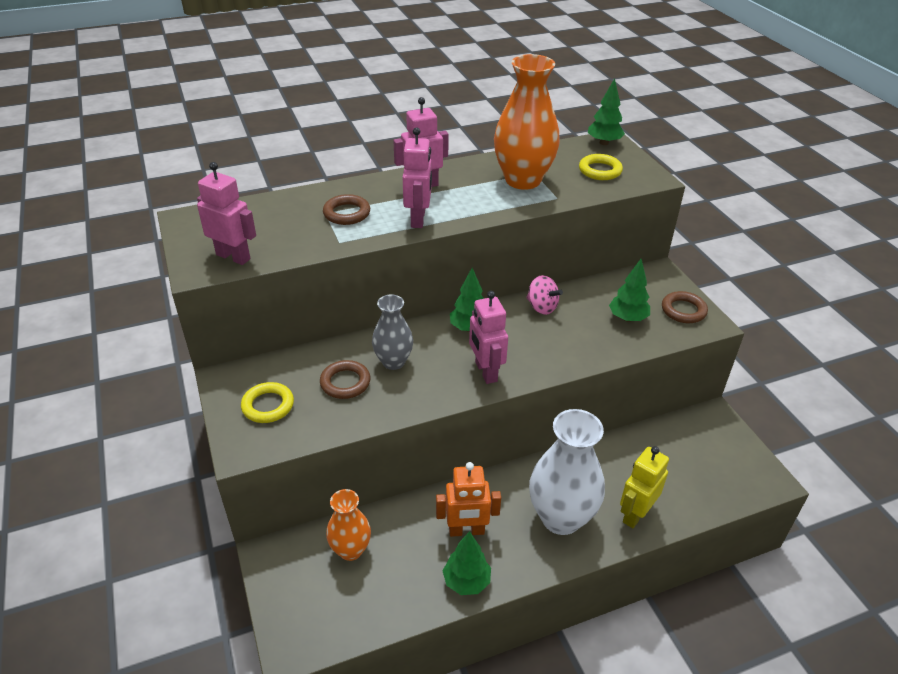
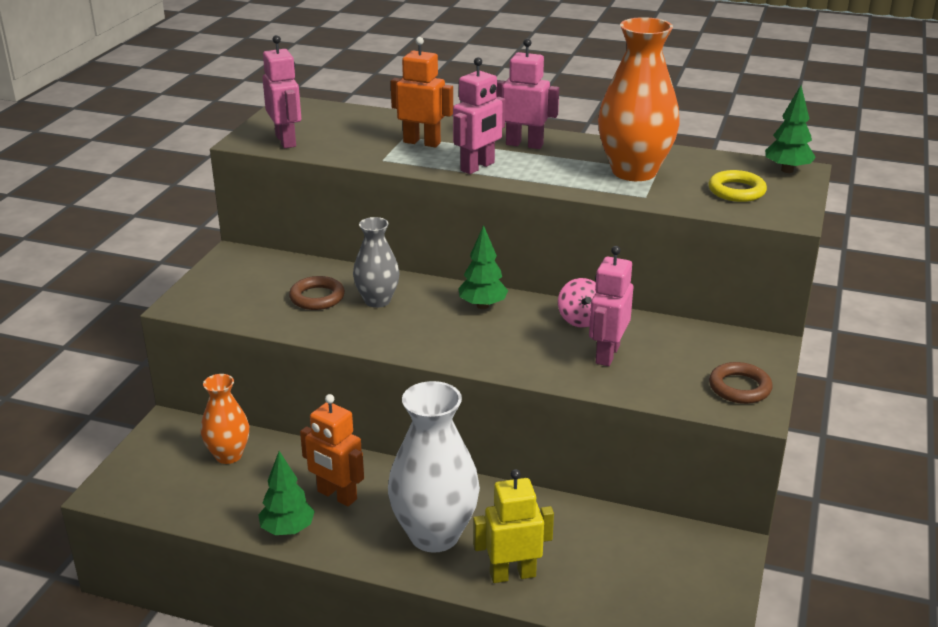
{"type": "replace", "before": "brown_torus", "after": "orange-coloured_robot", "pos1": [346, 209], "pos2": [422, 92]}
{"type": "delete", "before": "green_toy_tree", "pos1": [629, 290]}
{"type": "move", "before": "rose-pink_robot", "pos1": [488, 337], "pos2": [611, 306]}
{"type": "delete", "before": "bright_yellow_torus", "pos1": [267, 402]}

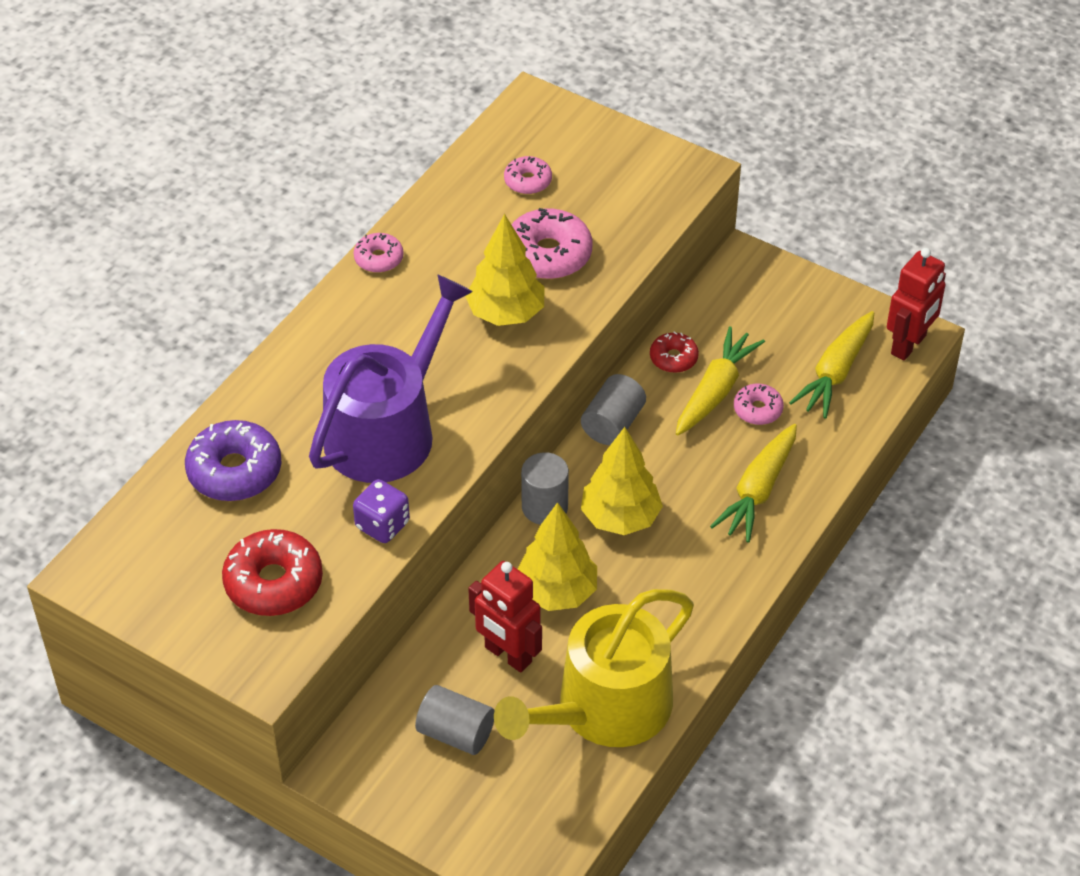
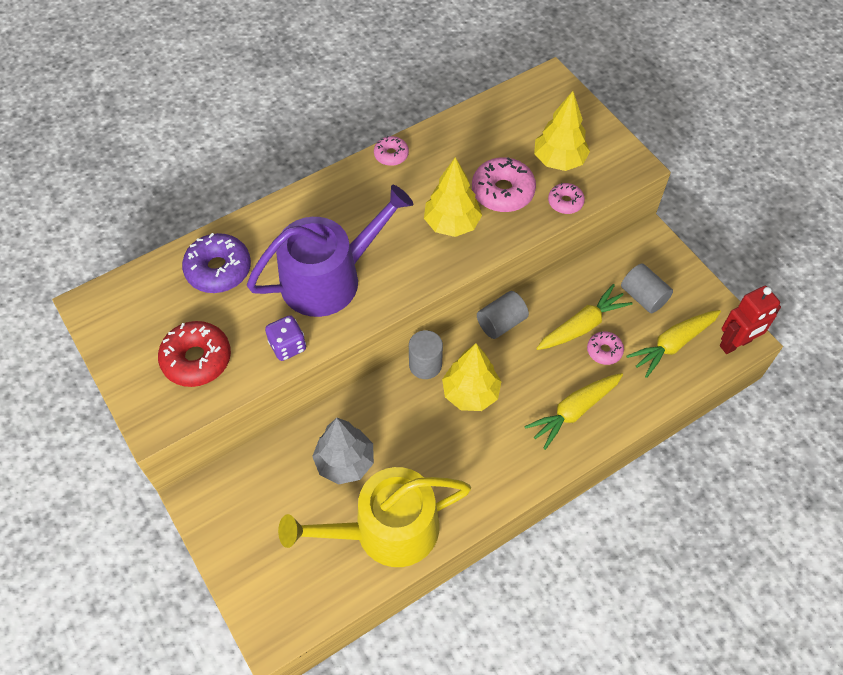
{"type": "move", "before": "rose-pink_donut", "pos1": [528, 175], "pos2": [566, 198]}
{"type": "delete", "before": "red_donut", "pos1": [674, 352]}
{"type": "move", "before": "bright_yellow_toy_tree", "pos1": [557, 556], "pos2": [562, 131]}
{"type": "replace", "before": "red_robot", "after": "gray_toy_tree", "pos1": [505, 617], "pos2": [343, 451]}
{"type": "move", "before": "gray_cylinder_shape", "pos1": [455, 720], "pos2": [647, 288]}

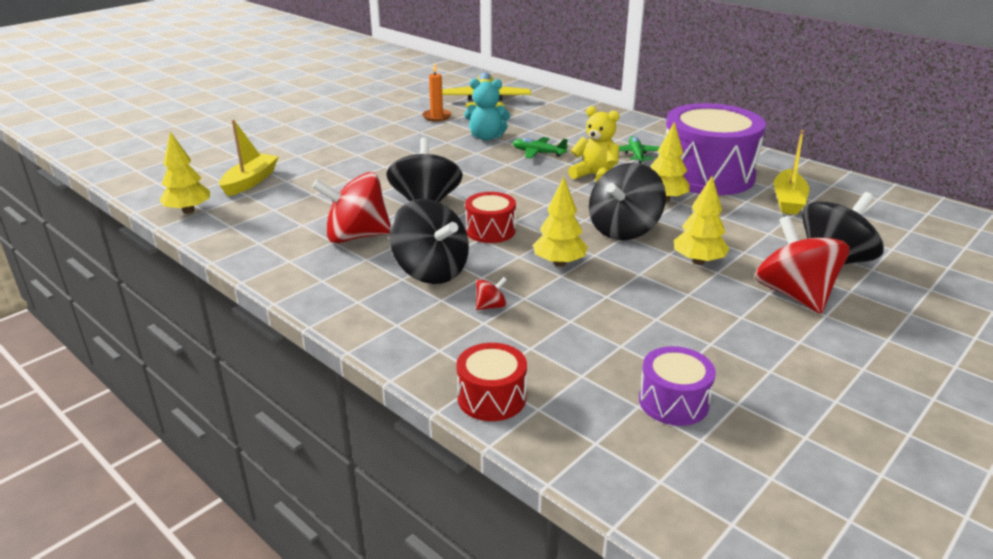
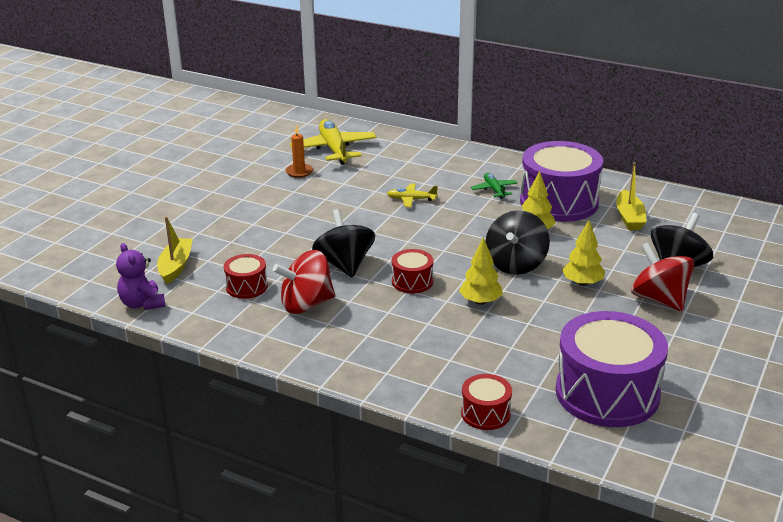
{"type": "delete", "before": "aqua_teddy", "pos1": [487, 110]}
{"type": "delete", "before": "bright_yellow_teddy", "pos1": [594, 144]}
{"type": "replace", "before": "bright_yellow_toy_tree", "after": "royal_purple_teddy", "pos1": [184, 173], "pos2": [141, 276]}
{"type": "recolor", "before": "green_plane", "after": "bright_yellow_plane", "pos1": [540, 148], "pos2": [412, 195]}
{"type": "delete", "before": "jet-black_spinning_top", "pos1": [429, 241]}
{"type": "delete", "before": "red_spinning_top", "pos1": [491, 293]}
{"type": "resize", "before": "royal_purple_snare_drum", "pos1": [677, 386], "pos2": [612, 369], "scale": 2.13}
{"type": "insert", "after": "red_snare_drum", "pos2": [246, 276]}

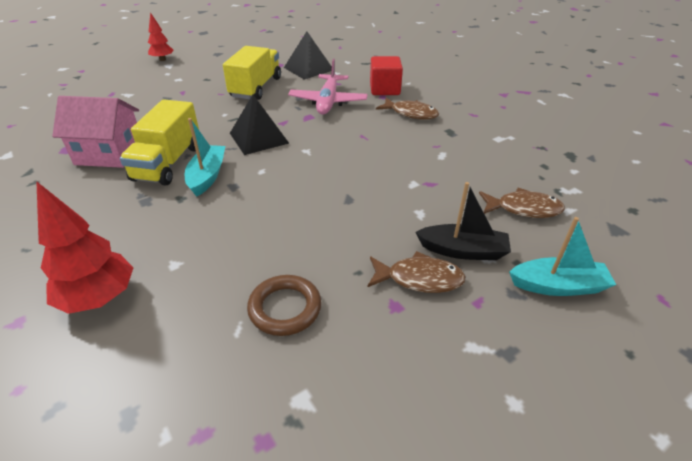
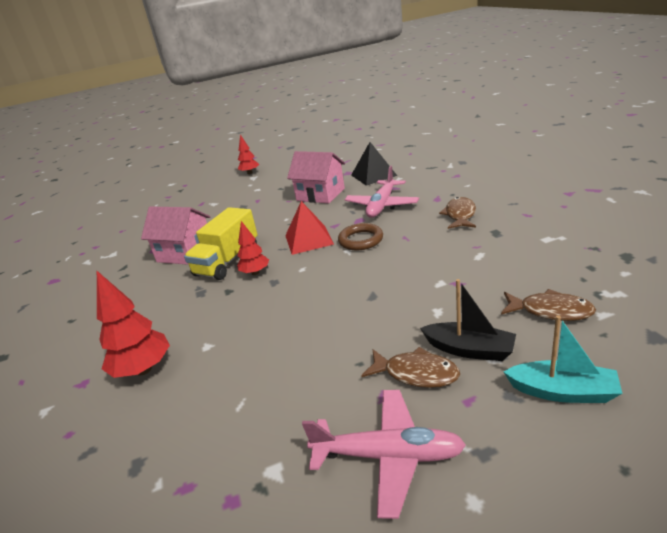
{"type": "replace", "before": "bright_yellow_lorry", "after": "rose-pink_cottage", "pos1": [252, 73], "pos2": [316, 177]}
{"type": "delete", "before": "red_block", "pos1": [386, 75]}
{"type": "recolor", "before": "jet-black_solid_pyramid", "after": "red_solid_pyramid", "pos1": [259, 125], "pos2": [309, 228]}
{"type": "rotate", "before": "brown_toy_fish", "pos1": [407, 109], "pos2": [457, 213], "turn": -120}
{"type": "replace", "before": "aqua_sailboat", "after": "red_toy_tree", "pos1": [205, 157], "pos2": [253, 248]}
{"type": "move", "before": "brown_torus", "pos1": [284, 305], "pos2": [360, 236]}
{"type": "insert", "after": "rose-pink_plane", "pos2": [384, 454]}

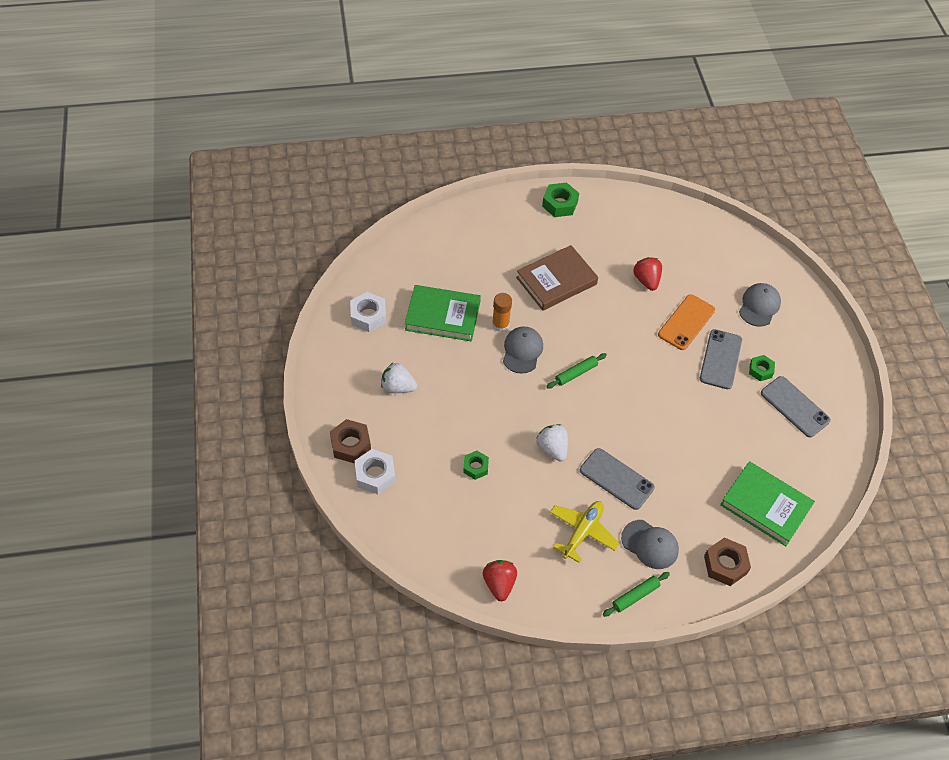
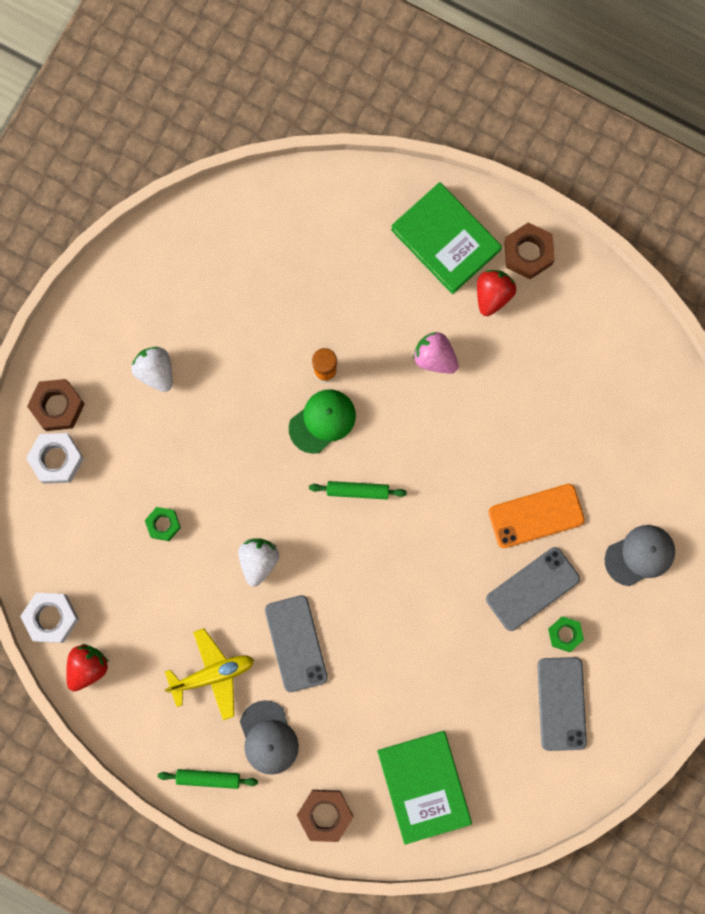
{"type": "recolor", "before": "green_hex_nut", "after": "brown_hex_nut", "pos1": [560, 199], "pos2": [529, 250]}
{"type": "replace", "before": "brown_hardback", "after": "rose-pink_berry", "pos1": [557, 278], "pos2": [436, 353]}
{"type": "move", "before": "red_berry", "pos1": [647, 274], "pos2": [496, 293]}
{"type": "move", "before": "green_hardback", "pos1": [443, 313], "pos2": [446, 238]}
{"type": "move", "before": "pure_white_hex_nut", "pos1": [368, 312], "pos2": [49, 618]}
{"type": "recolor", "before": "gray_cap", "after": "green_cap", "pos1": [523, 350], "pos2": [322, 421]}

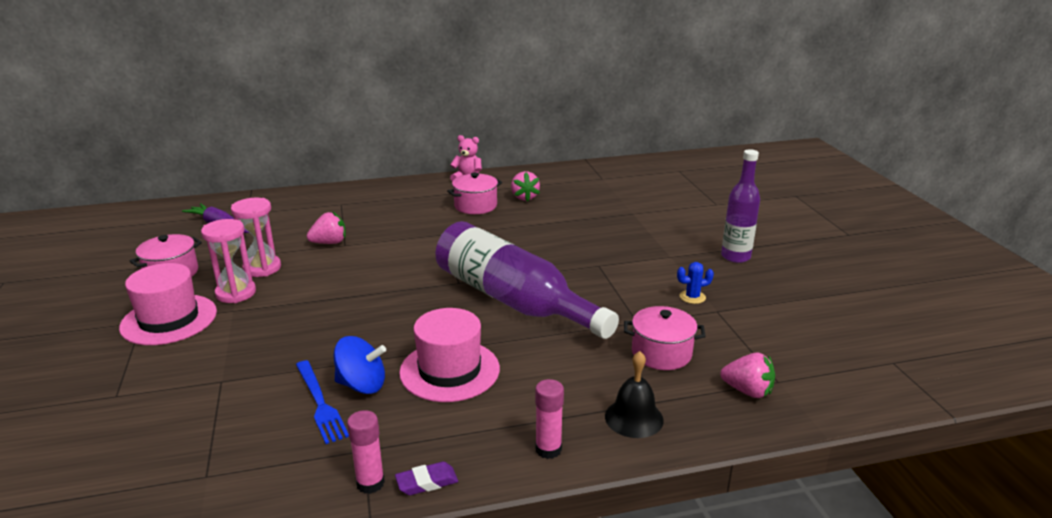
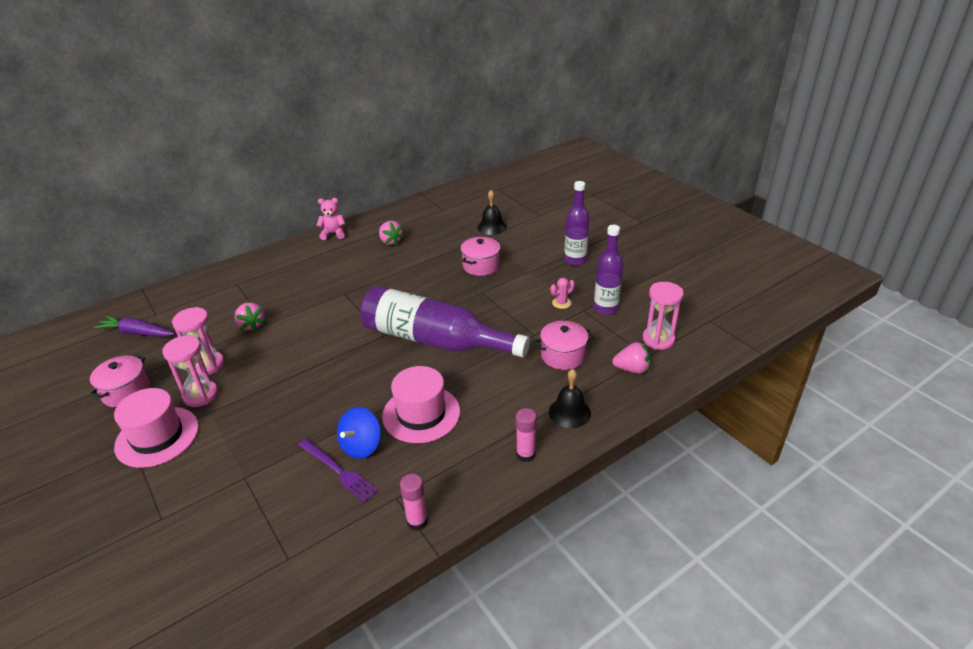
{"type": "move", "before": "rose-pink_stockpot", "pos1": [474, 193], "pos2": [480, 256]}
{"type": "rotate", "before": "rose-pink_berry", "pos1": [326, 227], "pos2": [250, 316], "turn": 105}
{"type": "recolor", "before": "cobalt_saguaro_cactus", "after": "rose-pink_saguaro_cactus", "pos1": [695, 283], "pos2": [563, 293]}
{"type": "rotate", "before": "cobalt_spinning_top", "pos1": [360, 365], "pos2": [359, 433], "turn": 135}
{"type": "recolor", "before": "cobalt_table_fork", "after": "royal_purple_table_fork", "pos1": [322, 402], "pos2": [339, 471]}
{"type": "delete", "before": "royal_purple_eraser", "pos1": [426, 478]}
{"type": "insert", "after": "jet-black_bell", "pos2": [492, 212]}
{"type": "insert", "after": "royal_purple_flask", "pos2": [608, 270]}
{"type": "insert", "after": "rose-pink_sand_timer", "pos2": [663, 316]}

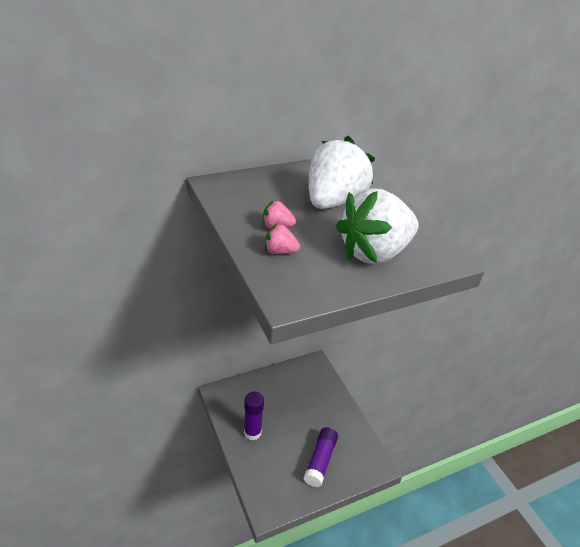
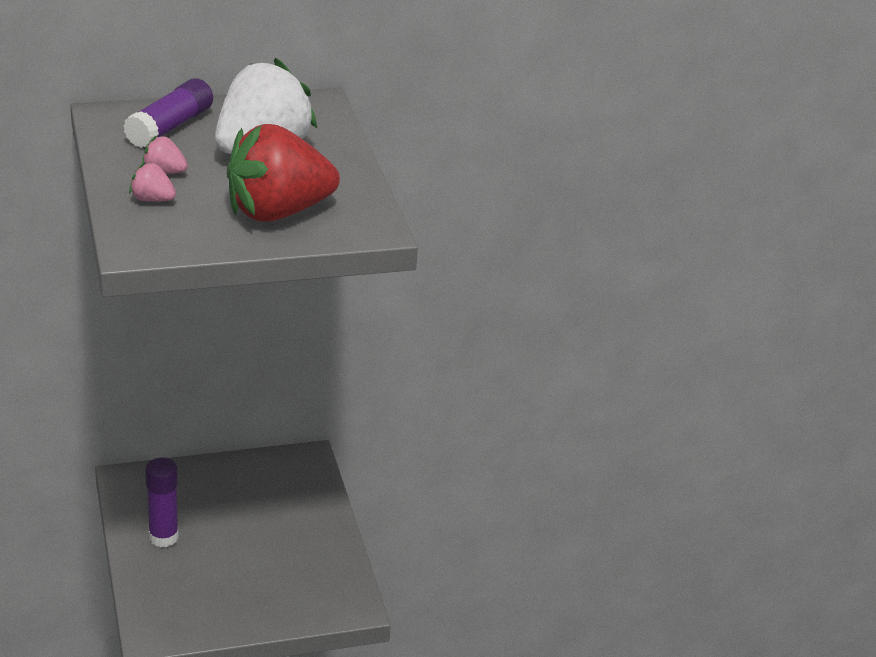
{"type": "recolor", "before": "pure_white_berry", "after": "red_berry", "pos1": [377, 226], "pos2": [283, 173]}
{"type": "move", "before": "royal_purple_stick_of_glue", "pos1": [321, 457], "pos2": [168, 113]}

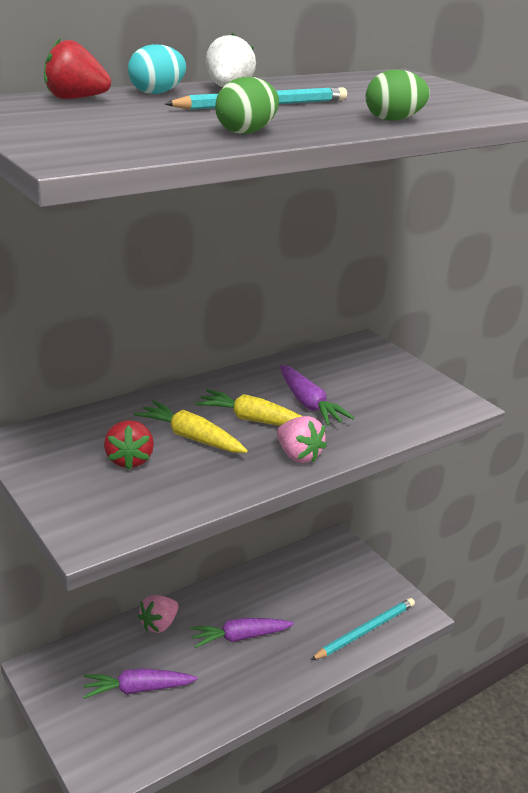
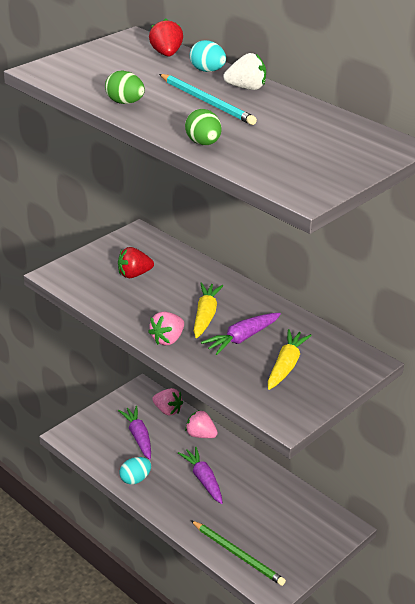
{"type": "move", "before": "bright_yellow_root_vegetable", "pos1": [191, 426], "pos2": [290, 359]}
{"type": "recolor", "before": "aqua_lead_pencil", "after": "green_lead_pencil", "pos1": [363, 629], "pos2": [238, 553]}
{"type": "insert", "after": "rose-pink_berry", "pos2": [167, 402]}
{"type": "insert", "after": "aqua_egg", "pos2": [135, 470]}

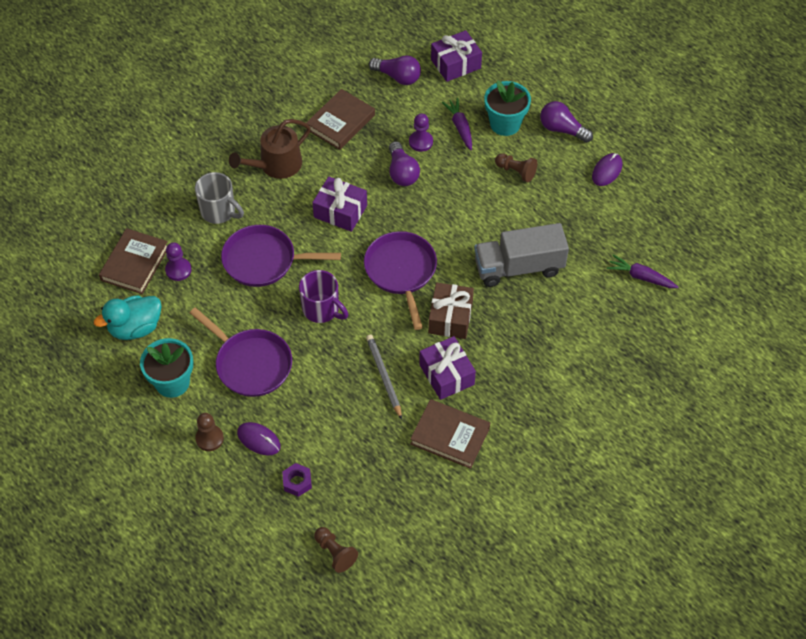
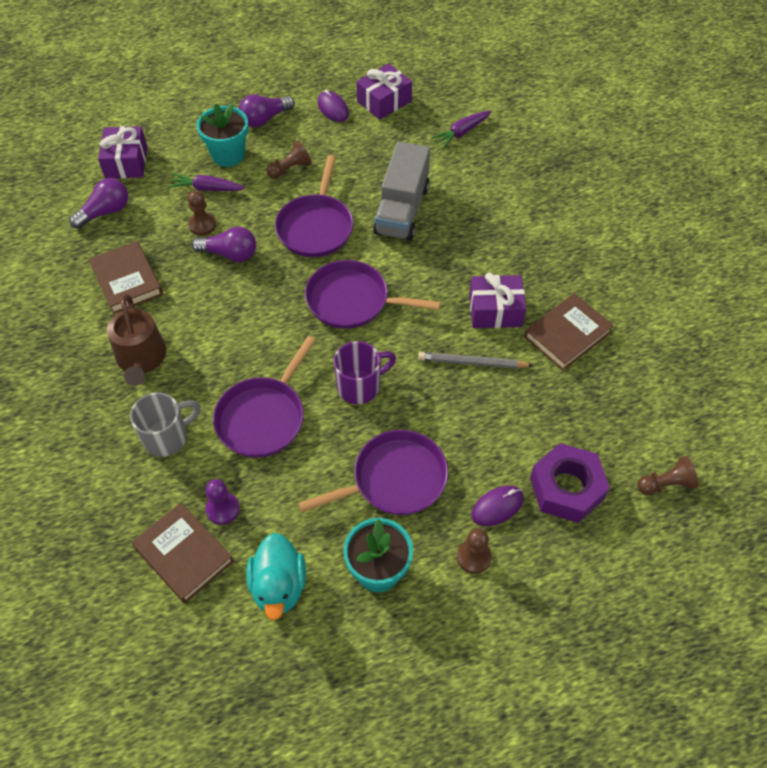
{"type": "recolor", "before": "royal_purple_chess_pawn", "after": "brown_chess_pawn", "pos1": [421, 132], "pos2": [202, 213]}
{"type": "move", "before": "royal_purple_present", "pos1": [339, 204], "pos2": [384, 91]}
{"type": "delete", "before": "brown_present", "pos1": [451, 311]}
{"type": "resize", "before": "royal_purple_hex_nut", "pos1": [297, 480], "pos2": [570, 483], "scale": 2.03}
{"type": "insert", "after": "royal_purple_pan", "pos2": [314, 206]}

